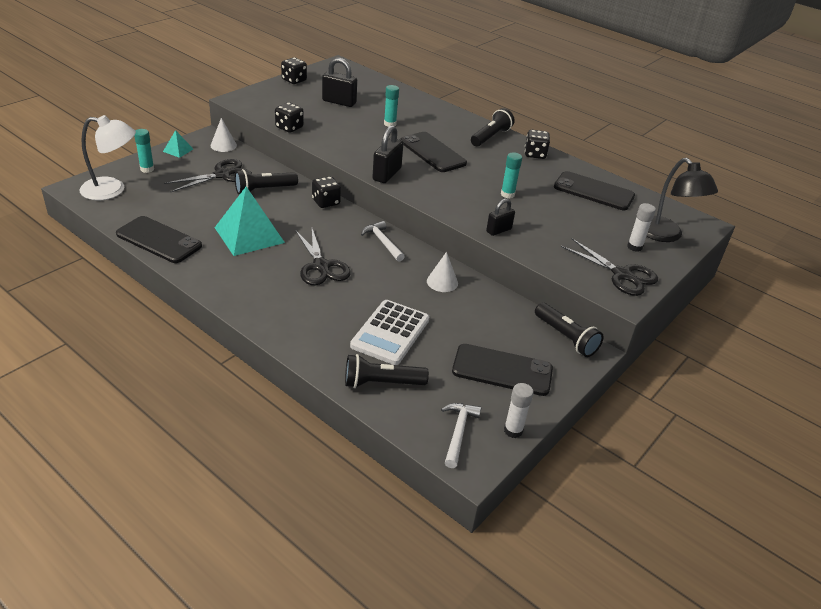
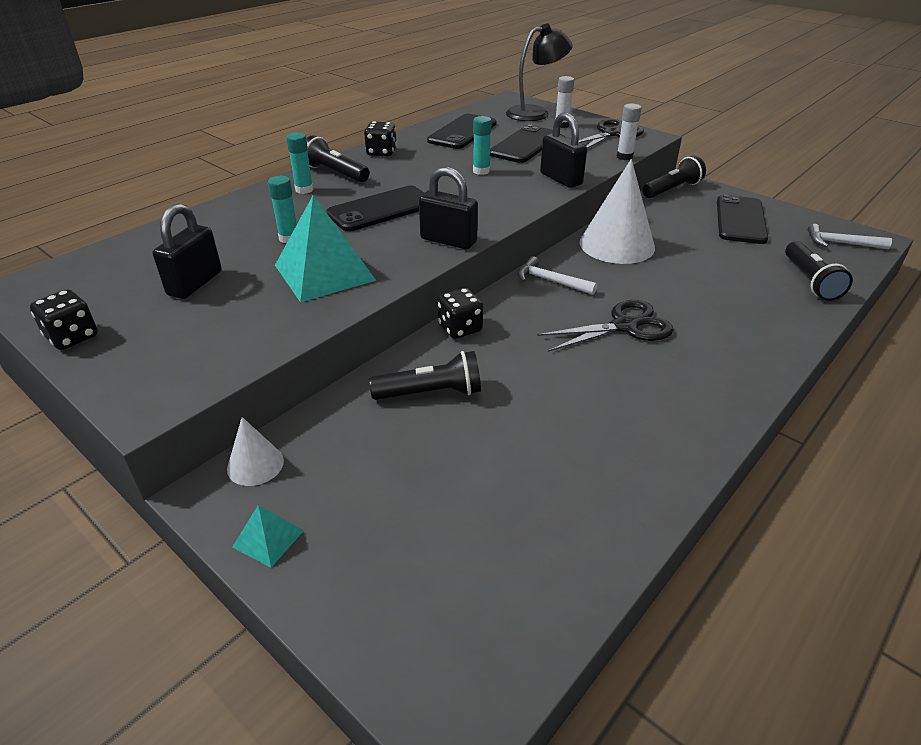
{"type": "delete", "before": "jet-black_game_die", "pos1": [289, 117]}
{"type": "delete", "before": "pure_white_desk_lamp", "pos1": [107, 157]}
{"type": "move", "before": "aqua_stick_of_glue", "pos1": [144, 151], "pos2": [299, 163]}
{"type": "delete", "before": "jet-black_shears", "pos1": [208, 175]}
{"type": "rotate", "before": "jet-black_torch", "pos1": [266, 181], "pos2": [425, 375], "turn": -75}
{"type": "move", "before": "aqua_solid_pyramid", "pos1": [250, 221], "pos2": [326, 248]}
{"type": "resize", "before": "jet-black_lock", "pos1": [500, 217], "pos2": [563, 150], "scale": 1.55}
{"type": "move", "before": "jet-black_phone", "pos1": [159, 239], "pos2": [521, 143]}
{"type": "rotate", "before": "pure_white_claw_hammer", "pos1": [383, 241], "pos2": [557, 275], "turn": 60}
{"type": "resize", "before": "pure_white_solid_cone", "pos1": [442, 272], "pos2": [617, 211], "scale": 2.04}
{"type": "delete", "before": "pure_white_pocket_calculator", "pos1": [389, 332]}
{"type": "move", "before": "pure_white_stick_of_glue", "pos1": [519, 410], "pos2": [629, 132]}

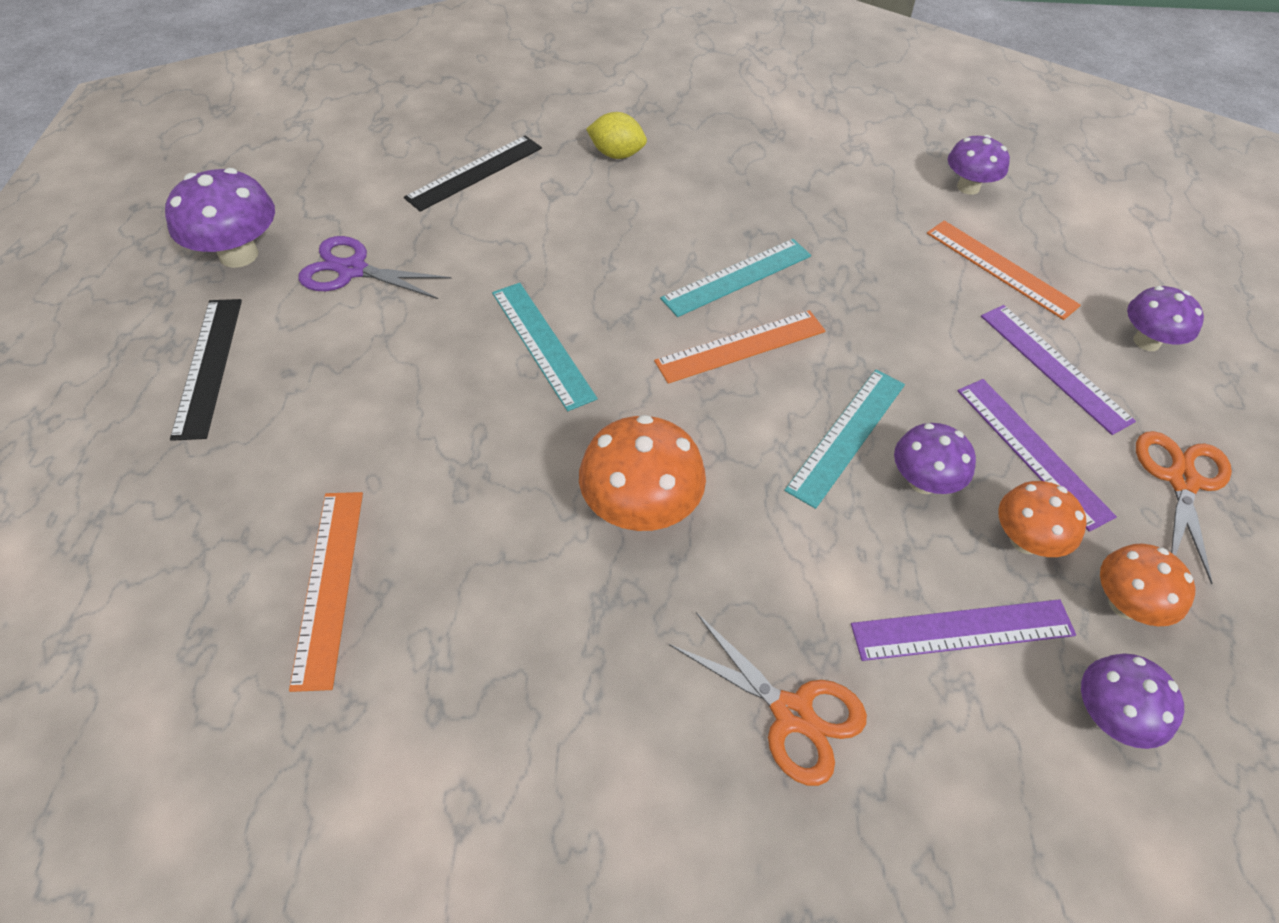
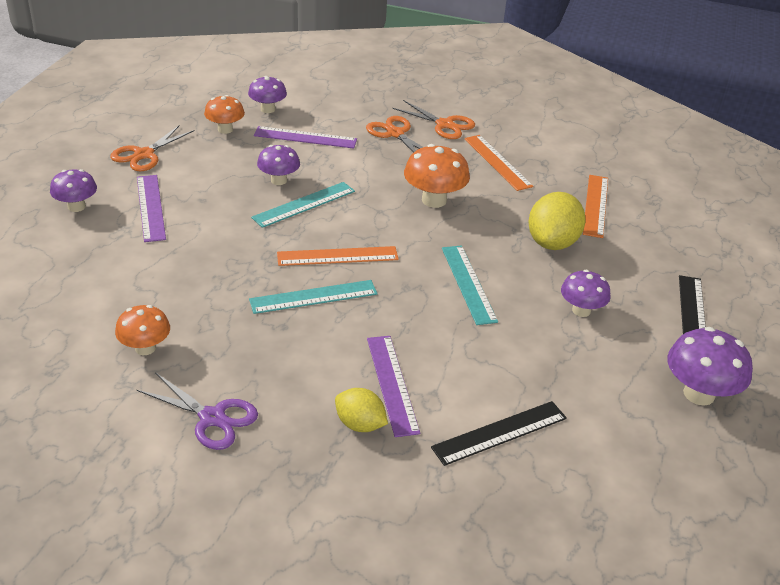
{"type": "move", "before": "royal_purple_mushroom", "pos1": [979, 165], "pos2": [586, 293]}
{"type": "move", "before": "orange-coloured_ruler", "pos1": [1004, 270], "pos2": [498, 163]}
{"type": "move", "before": "royal_purple_shears", "pos1": [375, 267], "pos2": [197, 411]}
{"type": "move", "before": "royal_purple_ruler", "pos1": [1037, 455], "pos2": [393, 386]}
{"type": "move", "before": "orange-coloured_mushroom", "pos1": [1042, 519], "pos2": [142, 330]}
{"type": "insert", "after": "orange-coloured_shears", "pos2": [433, 119]}
{"type": "insert", "after": "bright_yellow_citrus_fruit", "pos2": [557, 221]}

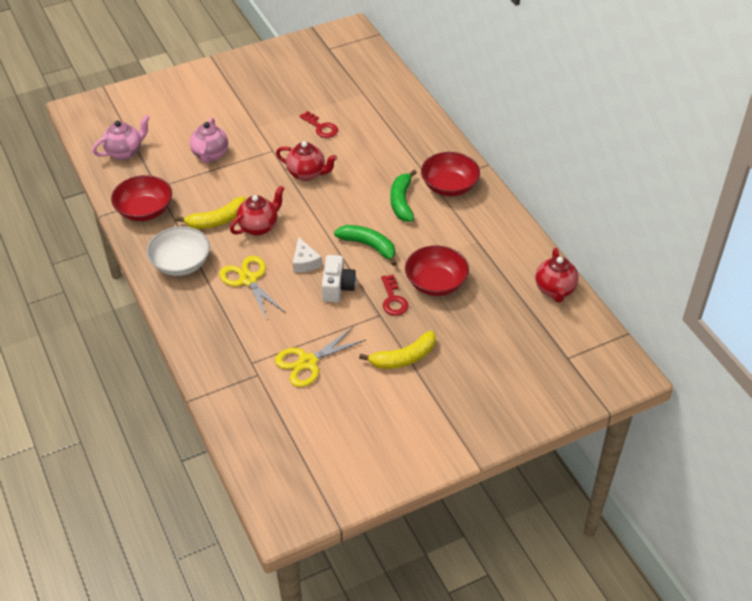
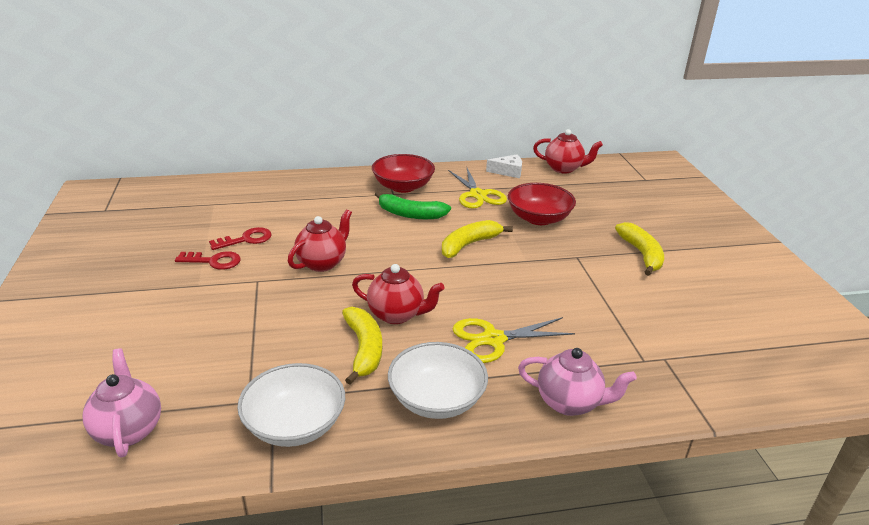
{"type": "move", "before": "rose-pink_china_teapot", "pos1": [209, 140], "pos2": [577, 382]}
{"type": "recolor", "before": "red_deep_dish", "after": "pure_white_deep_dish", "pos1": [141, 198], "pos2": [291, 405]}
{"type": "rotate", "before": "red_china_teapot", "pos1": [257, 210], "pos2": [398, 294], "turn": 135}
{"type": "recolor", "before": "green_banana_fruit", "after": "bright_yellow_banana_fruit", "pos1": [365, 245], "pos2": [477, 239]}
{"type": "move", "before": "pure_white_cheese_wedge", "pos1": [307, 255], "pos2": [504, 166]}
{"type": "delete", "before": "pure_white_camera", "pos1": [339, 279]}
{"type": "move", "before": "red_latchkey", "pos1": [395, 295], "pos2": [208, 260]}
{"type": "move", "before": "bright_yellow_shears", "pos1": [320, 357], "pos2": [477, 188]}

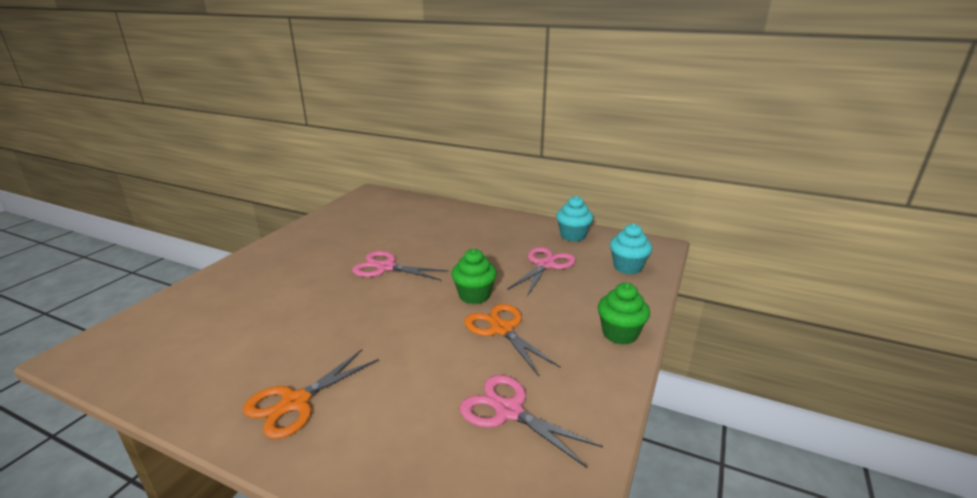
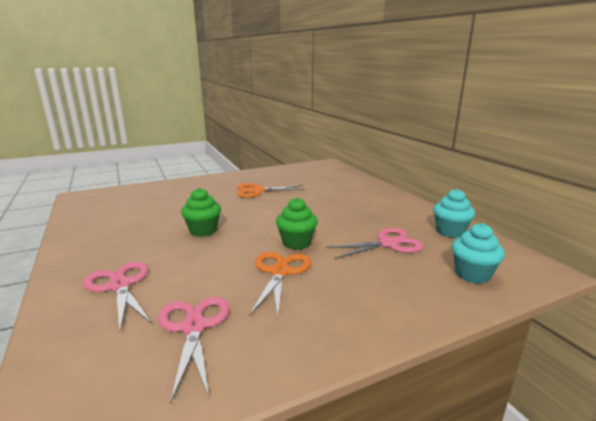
{"type": "move", "before": "rose-pink_shears", "pos1": [400, 265], "pos2": [117, 296]}
{"type": "move", "before": "green_cupcake", "pos1": [624, 314], "pos2": [201, 212]}
{"type": "move", "before": "orange-coloured_shears", "pos1": [311, 394], "pos2": [271, 190]}

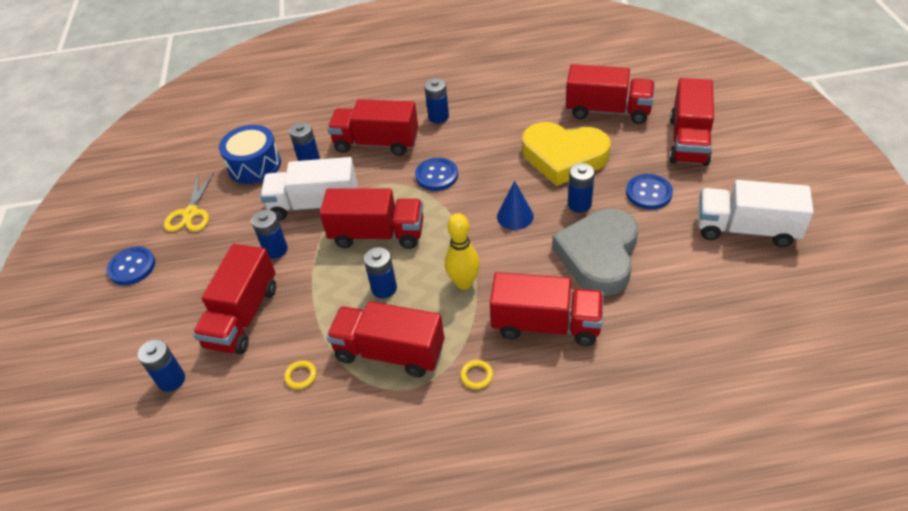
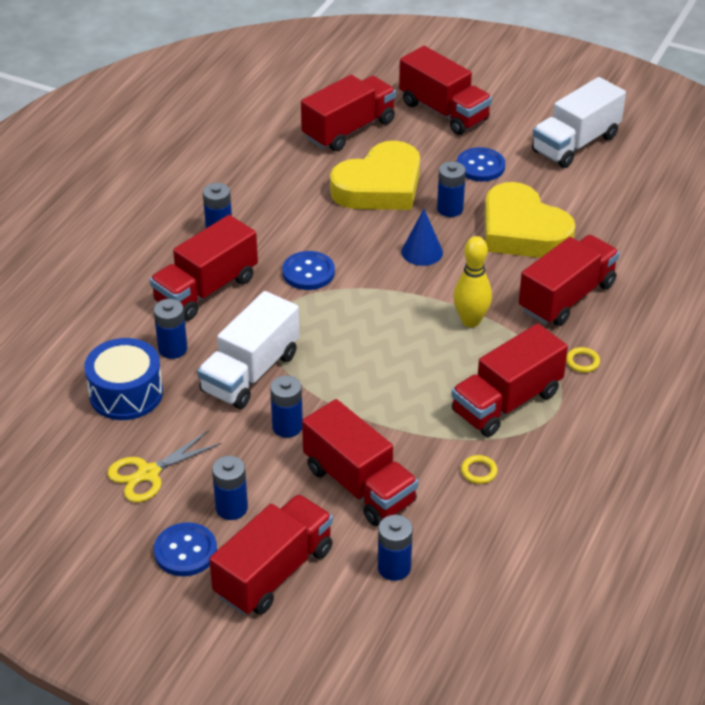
{"type": "rotate", "before": "bright_yellow_shears", "pos1": [189, 202], "pos2": [164, 466], "turn": 105}
{"type": "move", "before": "red_lorry", "pos1": [372, 218], "pos2": [271, 554]}
{"type": "recolor", "before": "gray_love_heart", "after": "bright_yellow_love_heart", "pos1": [595, 252], "pos2": [529, 220]}
{"type": "move", "before": "cobalt_battery", "pos1": [380, 272], "pos2": [230, 488]}

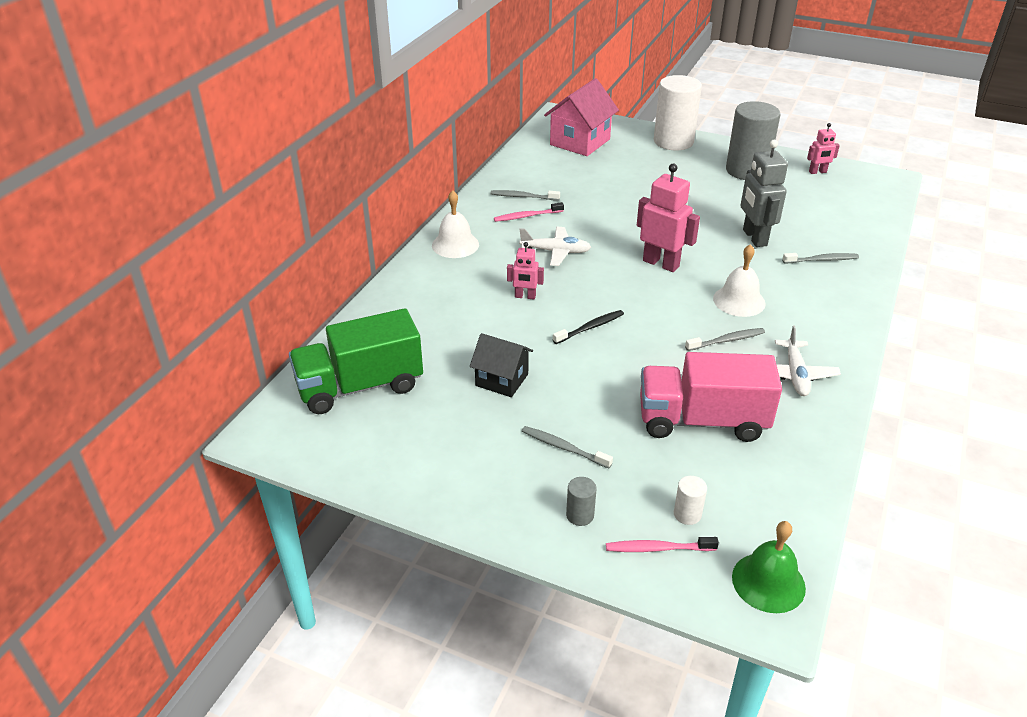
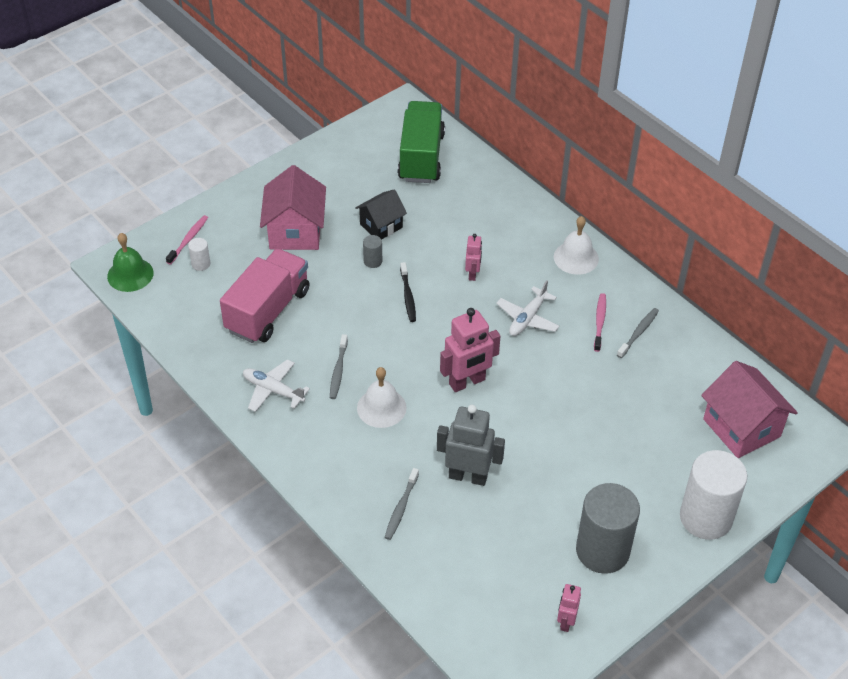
{"type": "rotate", "before": "rose-pink_robot", "pos1": [525, 271], "pos2": [473, 257], "turn": 150}
{"type": "replace", "before": "gray_toothbrush", "after": "rose-pink_cottage", "pos1": [567, 447], "pos2": [293, 207]}
{"type": "move", "before": "gray_cylinder_shape", "pos1": [581, 501], "pos2": [372, 251]}

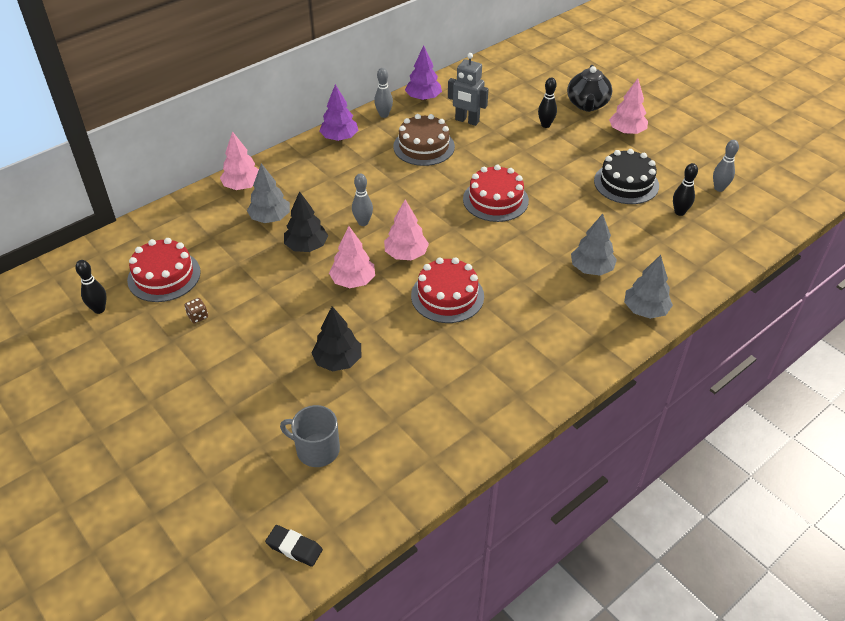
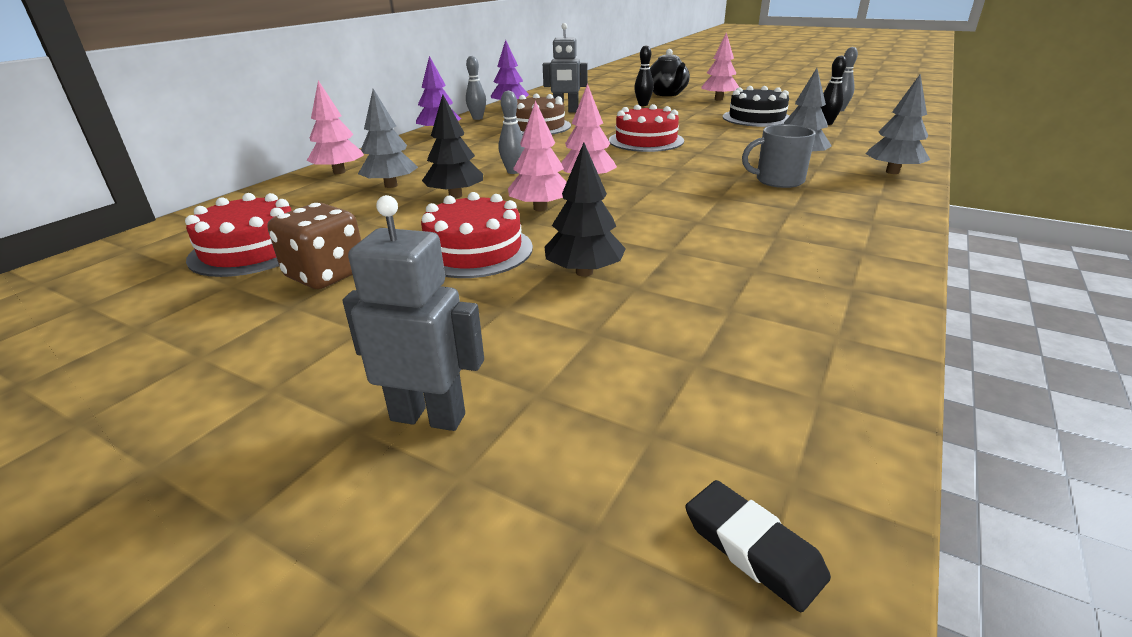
{"type": "move", "before": "red_layer_cake", "pos1": [447, 290], "pos2": [477, 235]}
{"type": "delete", "before": "jet-black_bowling_pin", "pos1": [91, 287]}
{"type": "resize", "before": "brown_game_die", "pos1": [196, 310], "pos2": [314, 246], "scale": 2.18}
{"type": "move", "before": "gray_mug", "pos1": [310, 436], "pos2": [779, 156]}
{"type": "rotate", "before": "jet-black_eraser", "pos1": [294, 546], "pos2": [758, 546], "turn": 45}
{"type": "insert", "after": "gray_robot", "pos2": [413, 313]}

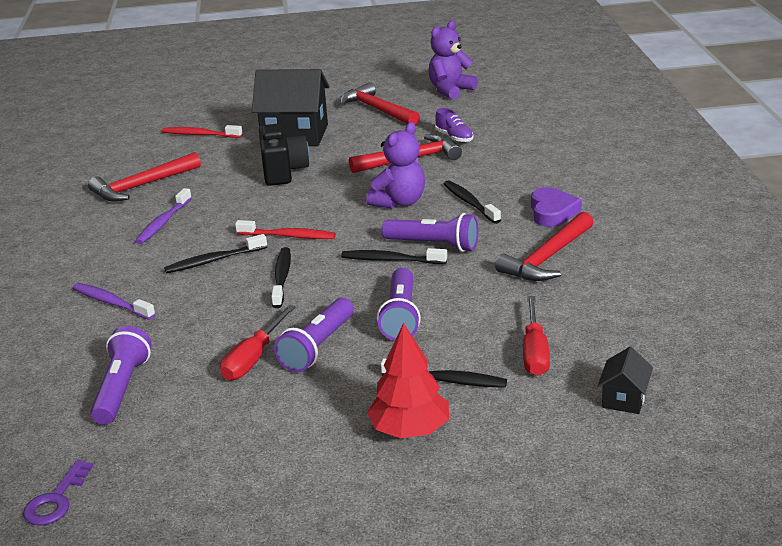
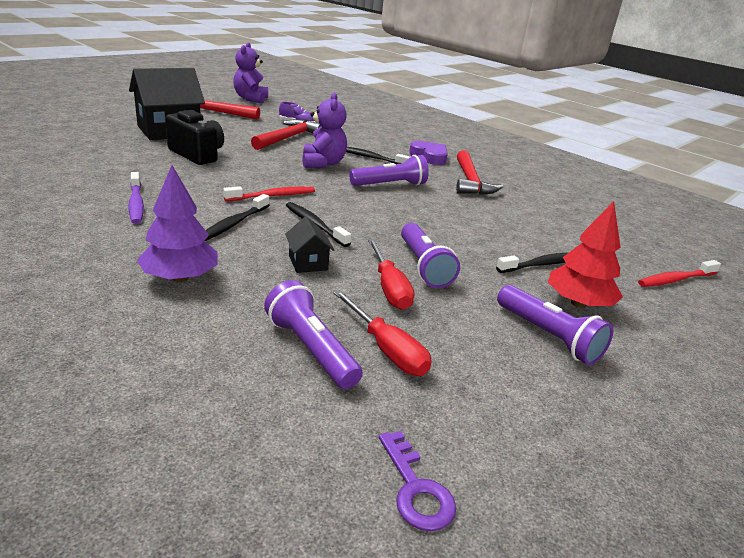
{"type": "move", "before": "red_toothbrush", "pos1": [202, 131], "pos2": [679, 273]}
{"type": "delete", "before": "red_claw_hammer", "pos1": [144, 177]}
{"type": "delete", "before": "jet-black_toothbrush", "pos1": [394, 256]}
{"type": "move", "before": "royal_purple_torch", "pos1": [399, 304], "pos2": [555, 325]}
{"type": "replace", "before": "royal_purple_toothbrush", "after": "royal_purple_toy_tree", "pos1": [114, 301], "pos2": [177, 223]}
{"type": "move", "before": "red_hand_screwdriver", "pos1": [536, 336], "pos2": [382, 333]}
{"type": "move", "before": "jet-black_cottage", "pos1": [625, 380], "pos2": [309, 245]}

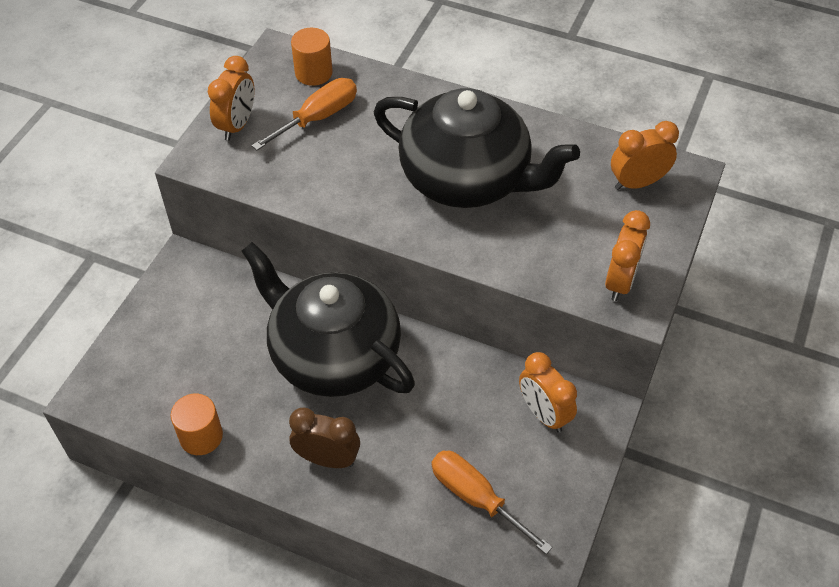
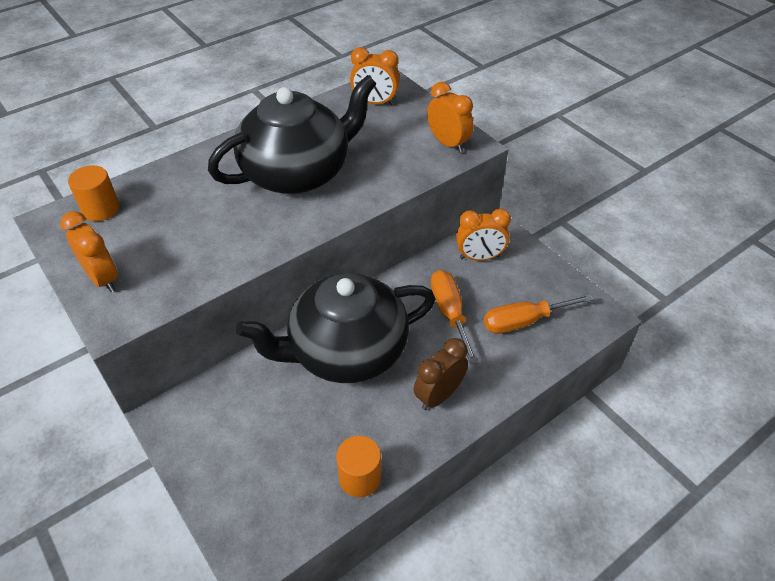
{"type": "move", "before": "orange-coloured_hand_screwdriver", "pos1": [304, 114], "pos2": [454, 317]}
{"type": "rotate", "before": "orange-coloured_alarm_clock", "pos1": [645, 155], "pos2": [375, 76], "turn": -90}

